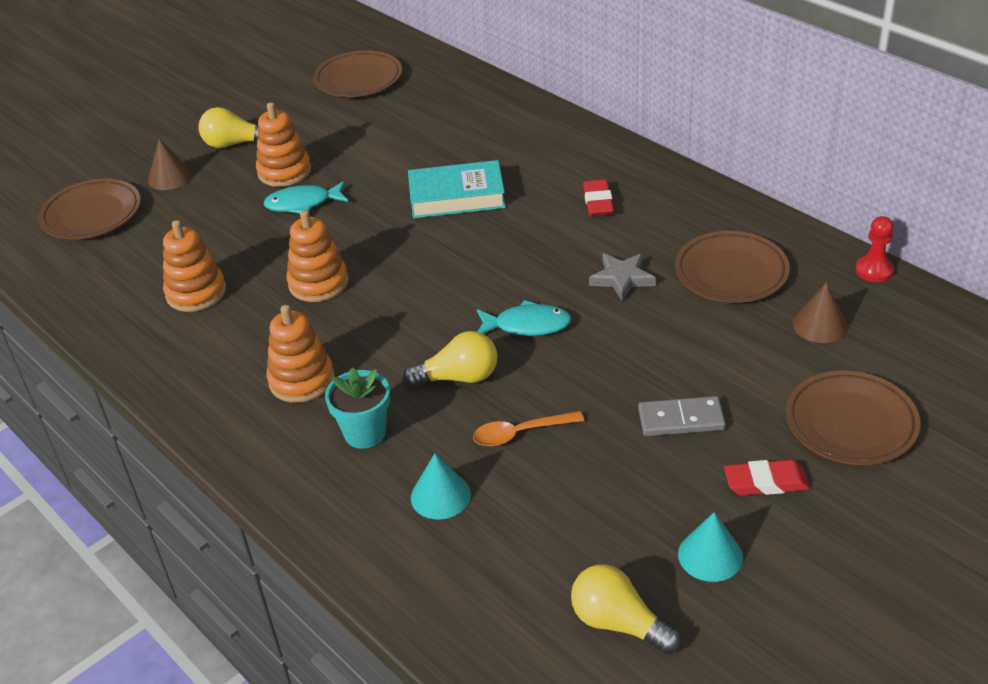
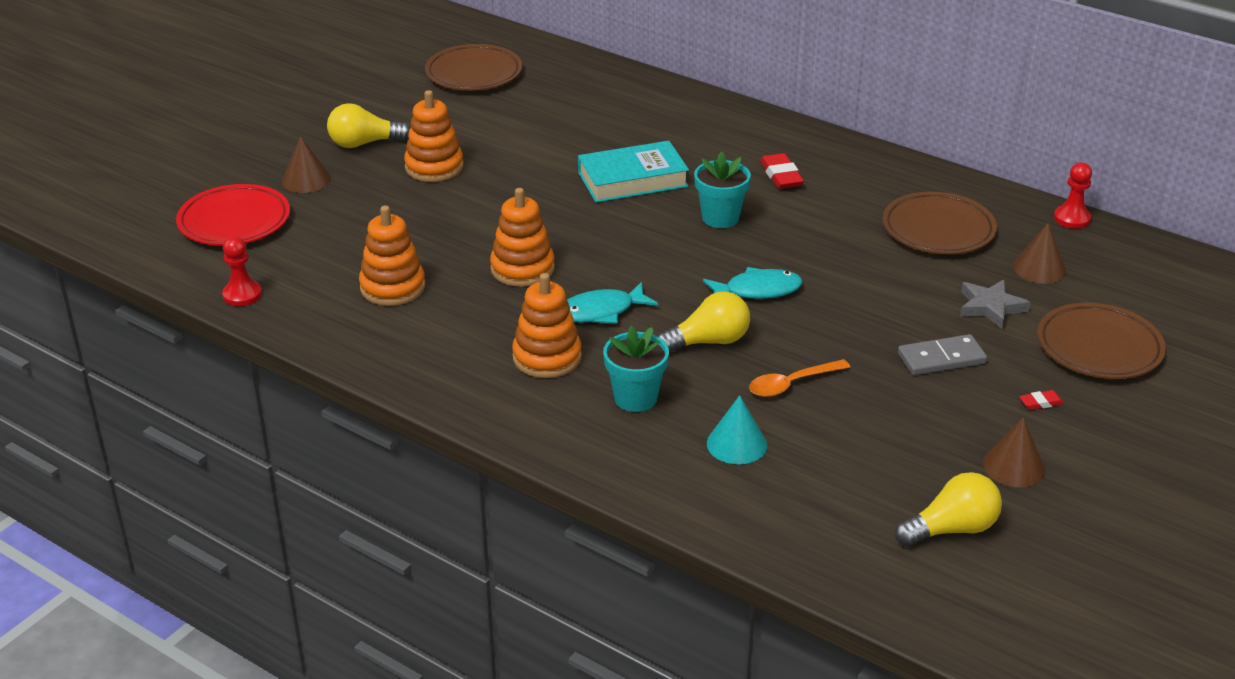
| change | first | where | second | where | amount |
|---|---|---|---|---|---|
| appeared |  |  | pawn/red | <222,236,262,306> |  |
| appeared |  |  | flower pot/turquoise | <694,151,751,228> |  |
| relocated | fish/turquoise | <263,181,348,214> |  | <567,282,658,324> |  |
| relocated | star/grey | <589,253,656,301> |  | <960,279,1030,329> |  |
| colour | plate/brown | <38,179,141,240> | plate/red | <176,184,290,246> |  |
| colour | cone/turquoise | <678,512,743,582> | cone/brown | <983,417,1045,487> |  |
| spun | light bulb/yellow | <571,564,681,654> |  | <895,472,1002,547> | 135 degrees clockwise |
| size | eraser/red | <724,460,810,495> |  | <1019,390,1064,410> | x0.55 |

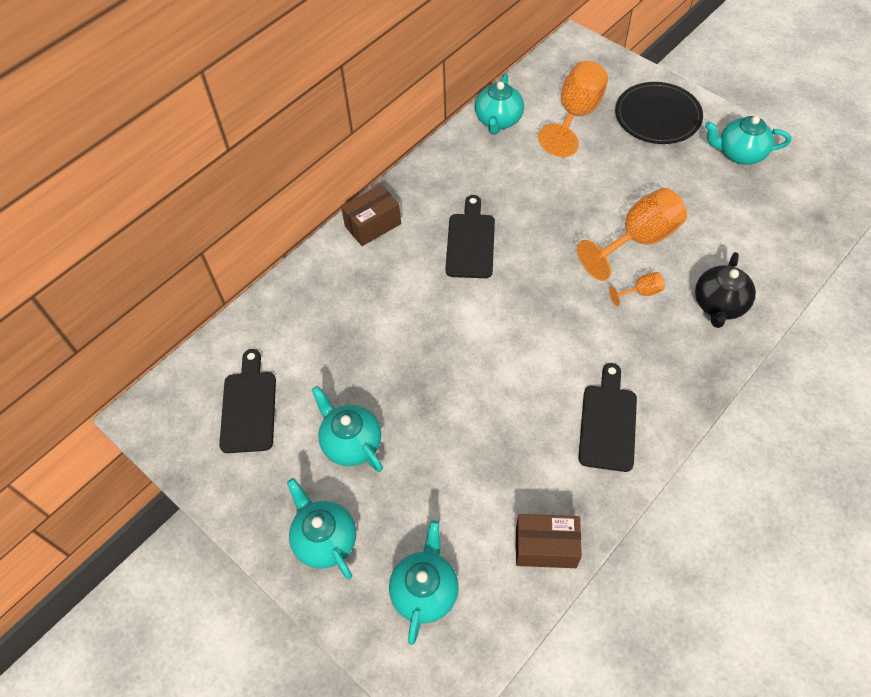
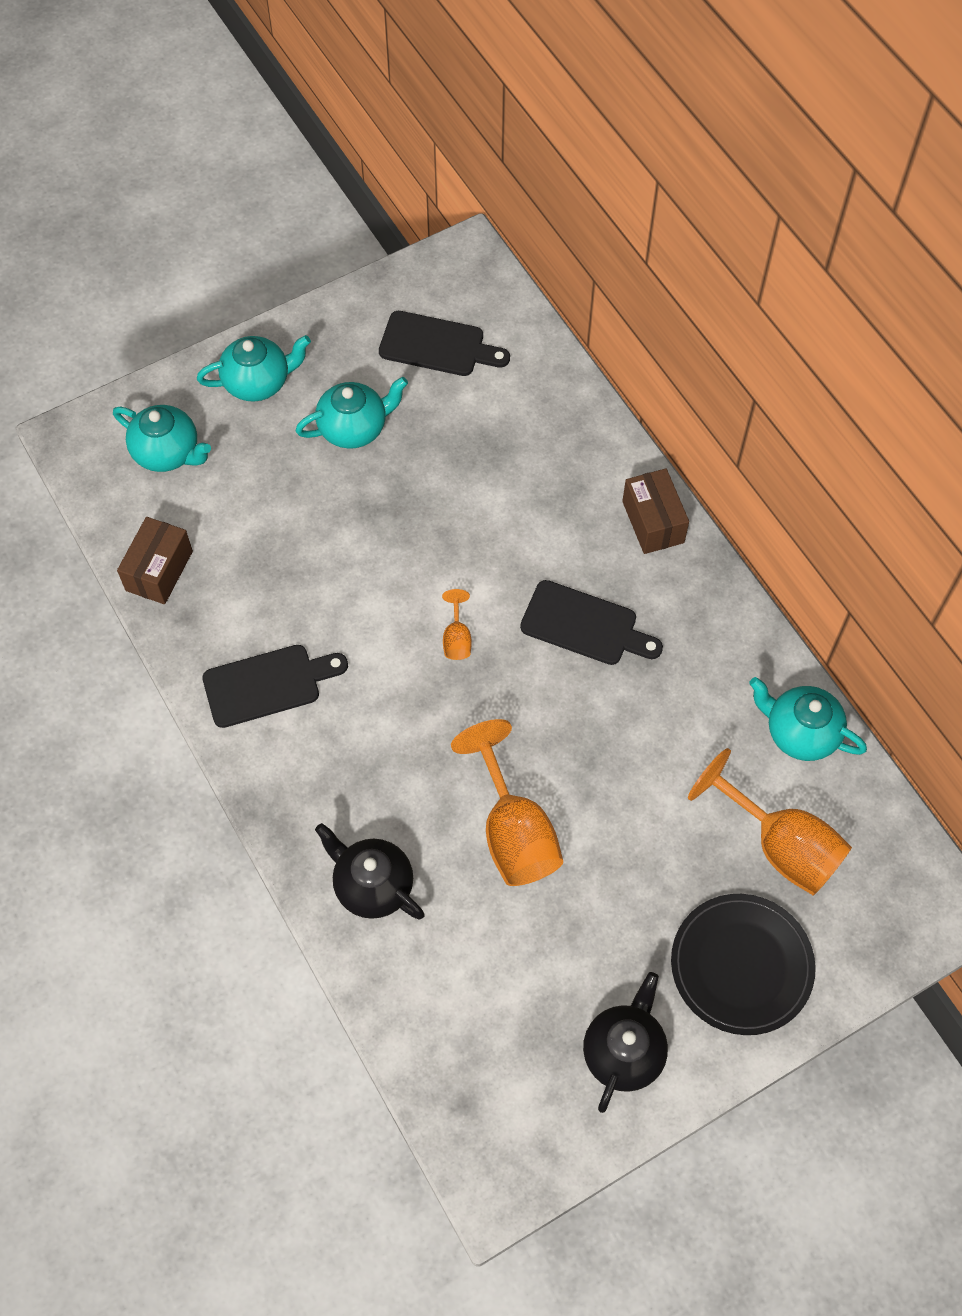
| change | first | where | second | where | amount |
|---|---|---|---|---|---|
| relocated | goblet/orange | <609,272,665,306> |  | <442,589,472,660> |  |
| colour | teapot/turquoise | <705,116,791,165> | teapot/black | <583,972,668,1113> |  |
| spun | cutting board/black | <578,363,637,472> |  | <202,645,348,728> | 45 degrees counterclockwise |

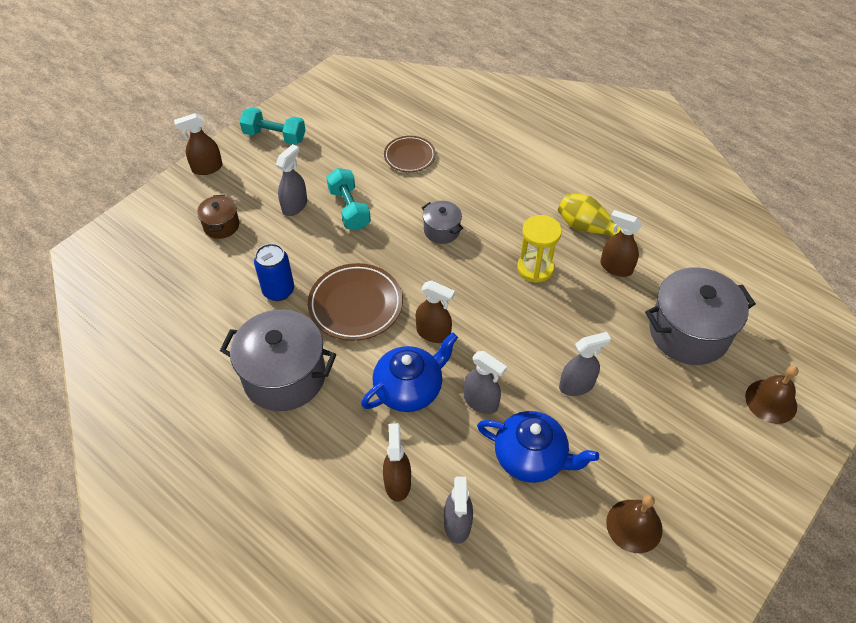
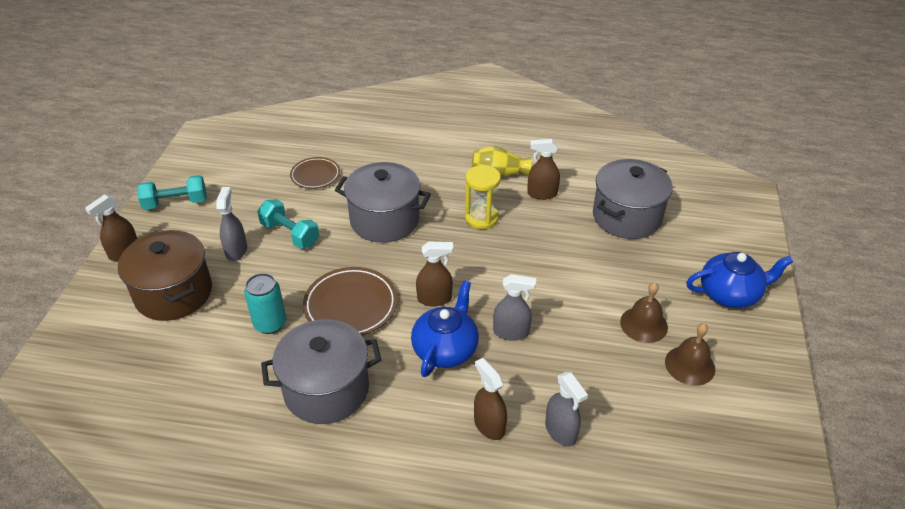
| change | first | where | second | where | amount |
|---|---|---|---|---|---|
| missing | spray bottle/grey | <559,332,611,396> |  |  |  |
| relocated | teapot/blue | <477,411,599,483> |  | <686,252,793,308> |  |
| relocated | bell/brown | <745,366,798,424> |  | <620,282,668,343> |  |
| colour | can/blue | <254,243,294,301> | can/turquoise | <244,273,286,334> |  |
| size | pot/brown | <197,195,239,239> |  | <118,230,212,321> | x2.01 |
| size | pot/grey | <422,201,463,244> |  | <335,162,431,243> | x2.01 |

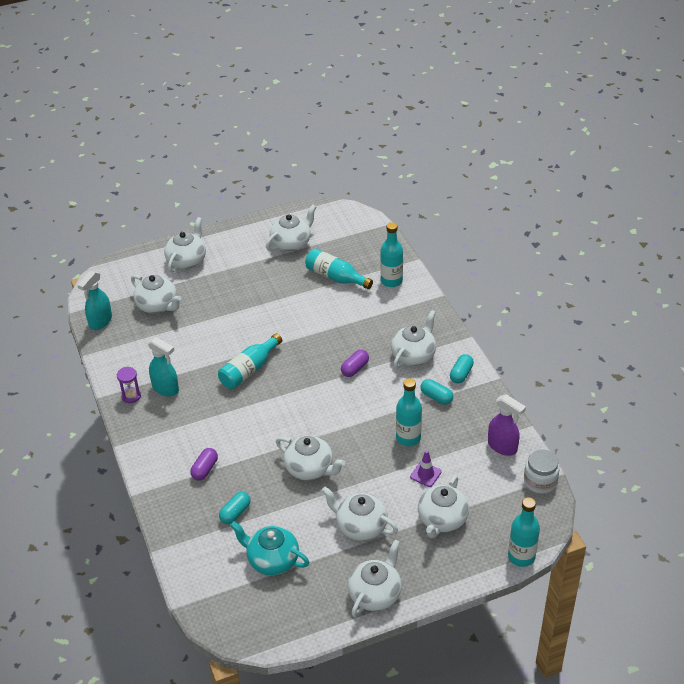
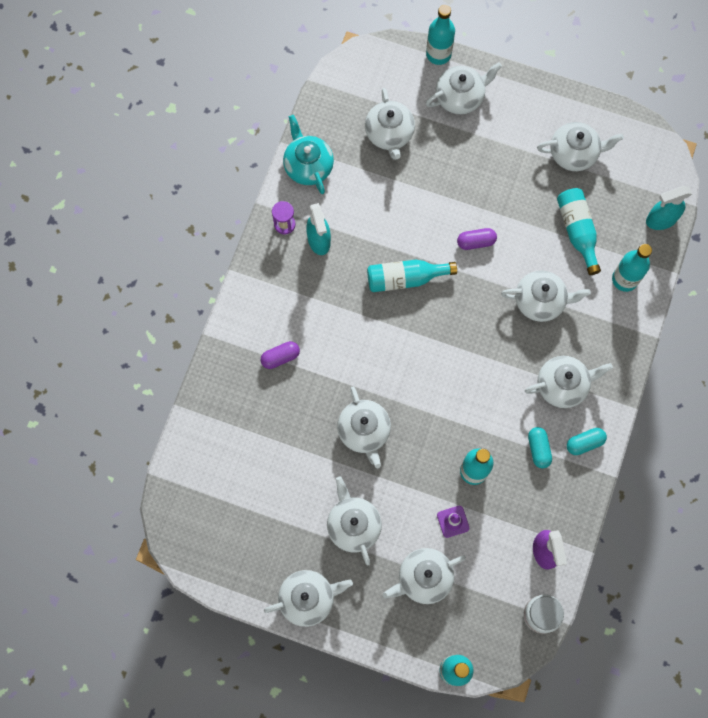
| change | first | where | second | where | amount |
|---|---|---|---|---|---|
| missing | capsule/turquoise | <219,492,251,524> |  |  |  |
| appeared |  |  | bottle/turquoise | <426,5,455,65> |  |
| appeared |  |  | teapot/white | <501,271,591,322> |  |
| relocated | spray bottle/turquoise | <78,271,112,330> |  | <646,186,692,230> |  |
| relocated | teapot/turquoise | <230,521,310,575> |  | <283,115,334,194> |  |
| relocated | capsule/purple | <341,350,369,377> |  | <457,228,497,250> |  |

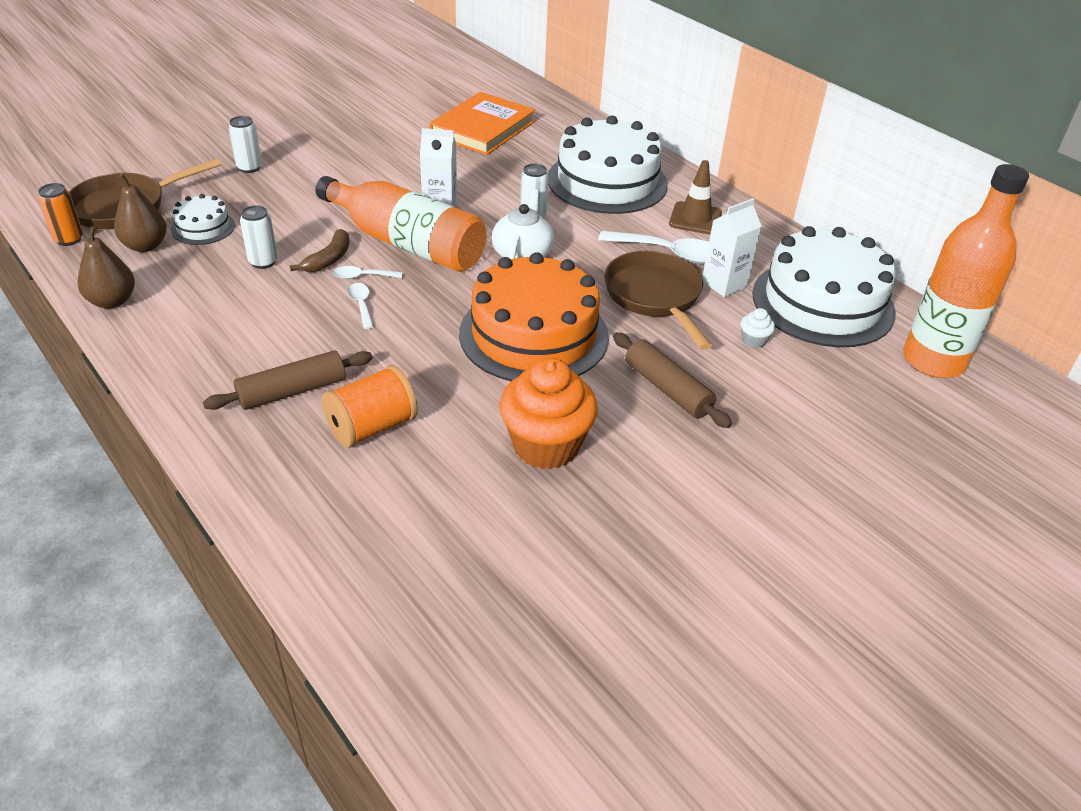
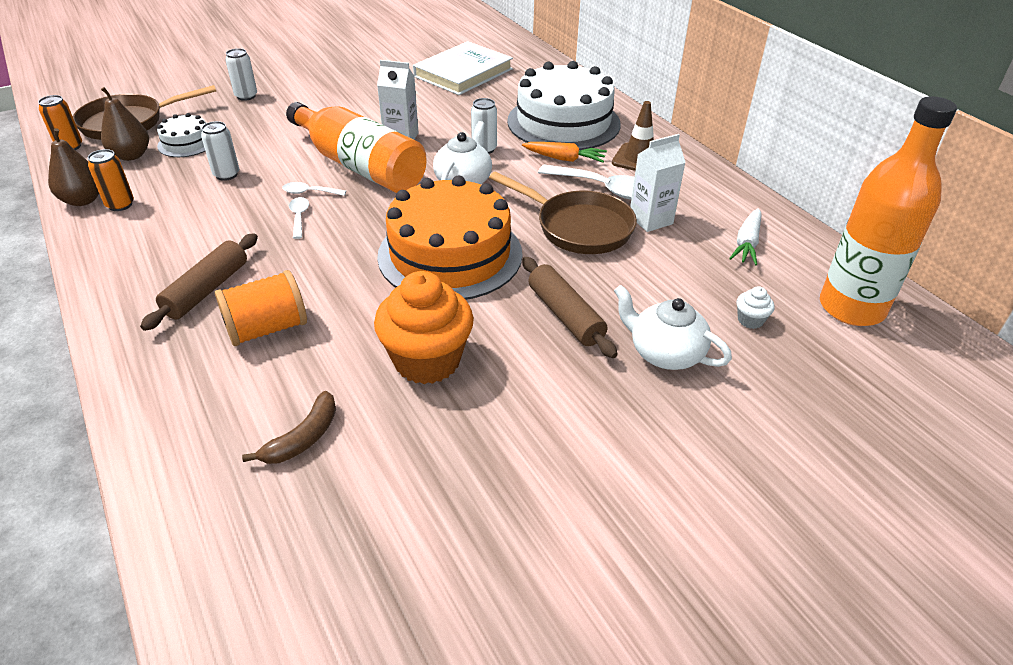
| change | first | where | second | where | amount |
|---|---|---|---|---|---|
| appeared |  |  | can/orange | <88,149,134,211> |  |
| appeared |  |  | carrot/orange | <522,142,607,163> |  |
| appeared |  |  | teapot/white | <614,285,732,370> |  |
| relocated | banana/brown | <290,229,350,272> |  | <242,391,336,464> |  |
| relocated | cupcake/white | <741,308,775,348> |  | <737,286,774,329> |  |
| exchanged | cake/white | <752,226,896,347> | carrot/white | <729,208,762,265> |  |
| colour | book/orange | <429,92,536,155> | book/white | <413,41,513,95> |  |
| spun | rolling pin/brown | <203,351,373,410> |  | <140,233,258,331> | 45 degrees counterclockwise |
| spun | pan/brown | <604,251,712,350> |  | <489,171,637,254> | 135 degrees clockwise |

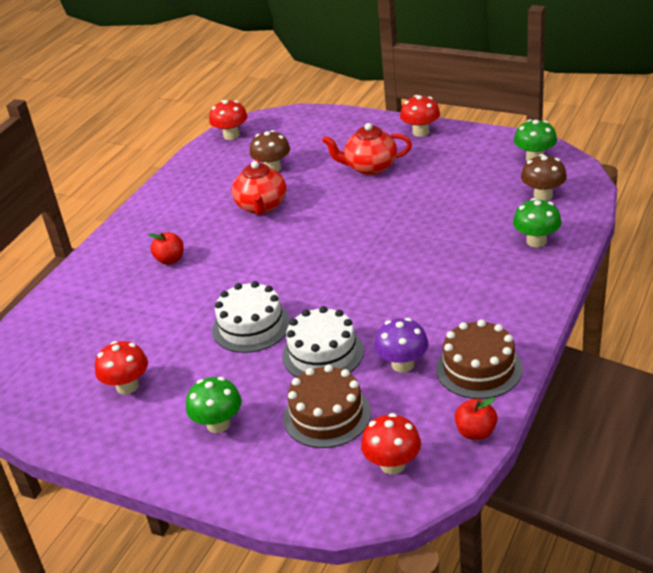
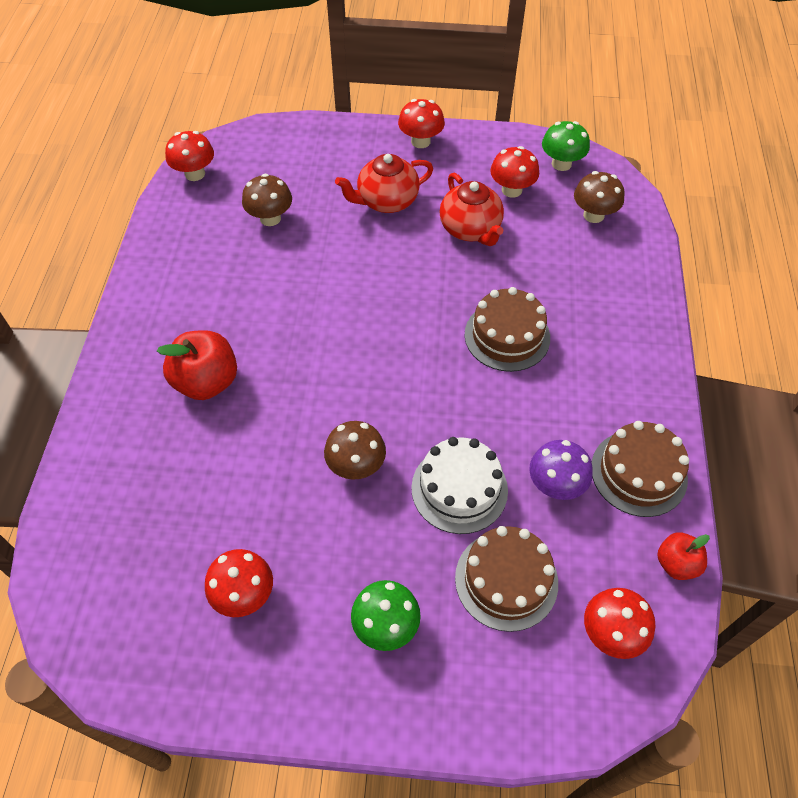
| change | first | where | second | where | amount |
|---|---|---|---|---|---|
| missing | mushroom/green | <513,198,562,248> |  |  |  |
| appeared |  |  | cake/brown | <465,287,550,372> |  |
| appeared |  |  | mushroom/red | <490,146,539,198> |  |
| relocated | teapot/red | <232,159,287,215> |  | <440,173,504,246> |  |
| exchanged | cake/white | <212,281,290,353> | mushroom/brown | <324,421,386,480> |  |
| size | apple/red | <148,232,184,265> |  | <157,330,237,400> | x1.71 |

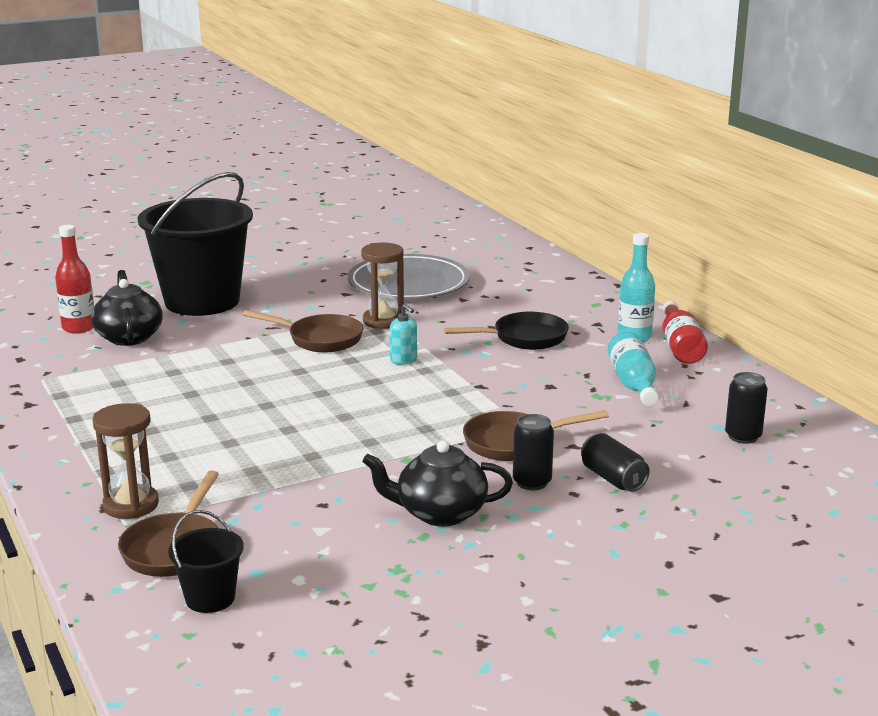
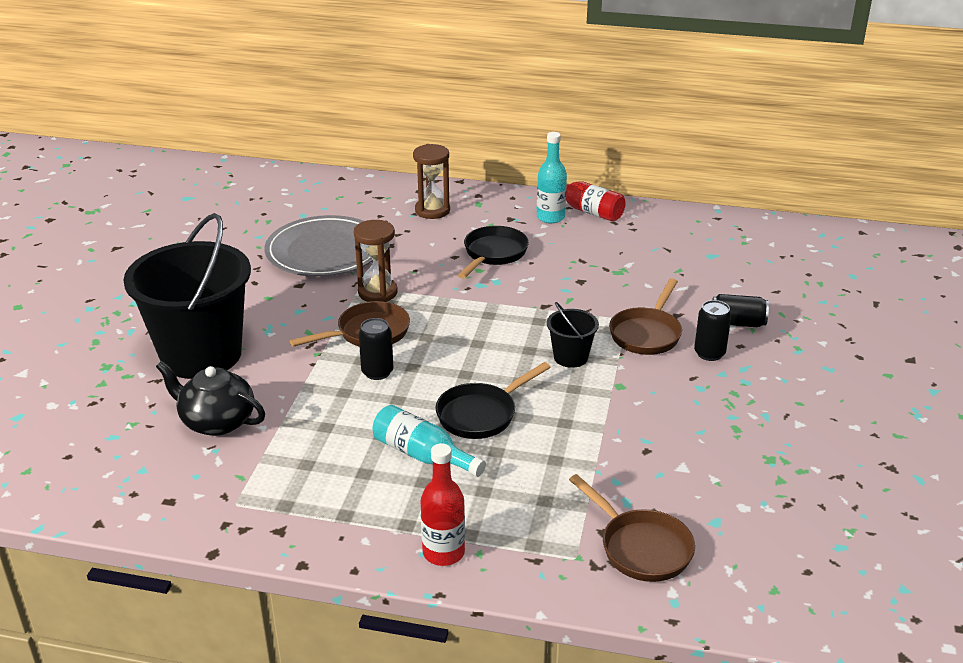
| change | first | where | second | where | amount |
|---|---|---|---|---|---|
| missing | teapot/black | <362,440,513,526> |  |  |  |
| missing | soap dispenser/turquoise | <390,304,417,365> |  |  |  |
| appeared |  |  | pan/black | <435,362,550,439> |  |
| relocated | bottle/red | <55,225,94,333> |  | <420,443,465,566> |  |
| relocated | hourglass/brown | <92,403,159,519> |  | <413,144,450,219> |  |
| relocated | bucket/black | <168,510,244,613> |  | <547,302,599,368> |  |
| relocated | bottle/turquoise | <608,332,659,406> |  | <373,405,486,477> |  |
| relocated | can/black | <725,372,768,444> |  | <359,318,393,380> |  |

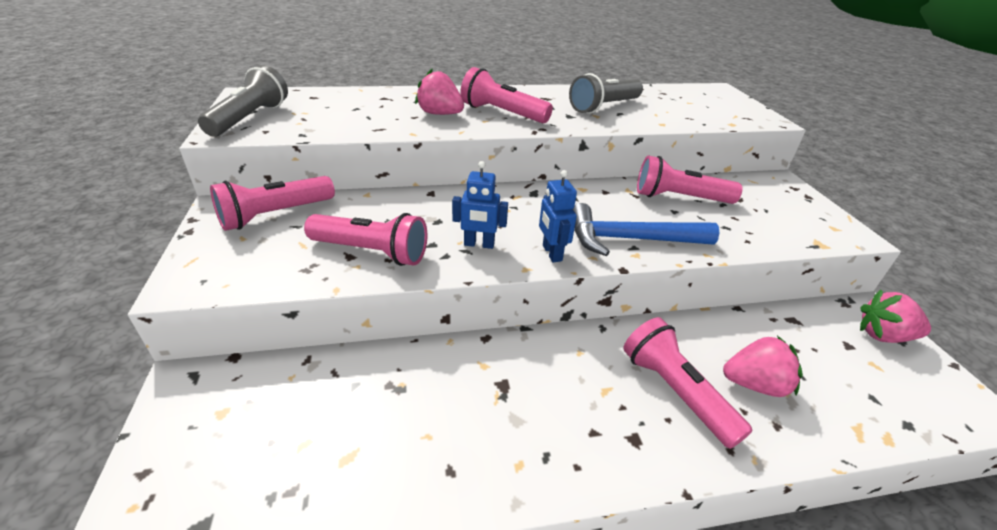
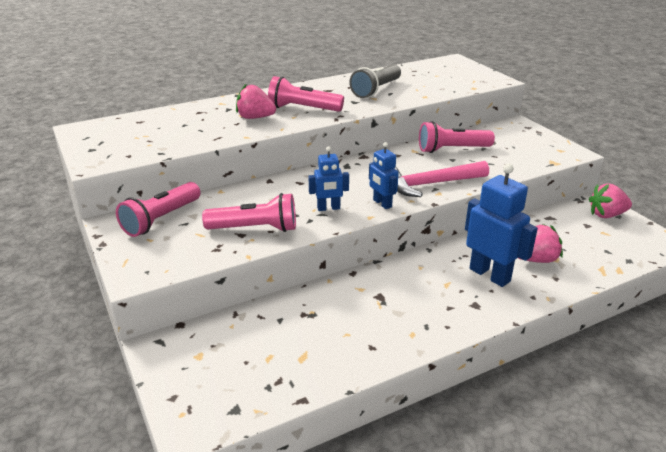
| change | first | where | second | where | amount |
|---|---|---|---|---|---|
| missing | flashlight/grey | <198,65,288,136> |  |  |  |
| exchanged | flashlight/pink | <624,317,753,449> | robot/blue | <465,164,538,287> |  |
| colour | hammer/blue | <573,203,719,256> | hammer/pink | <394,161,489,197> |  |

